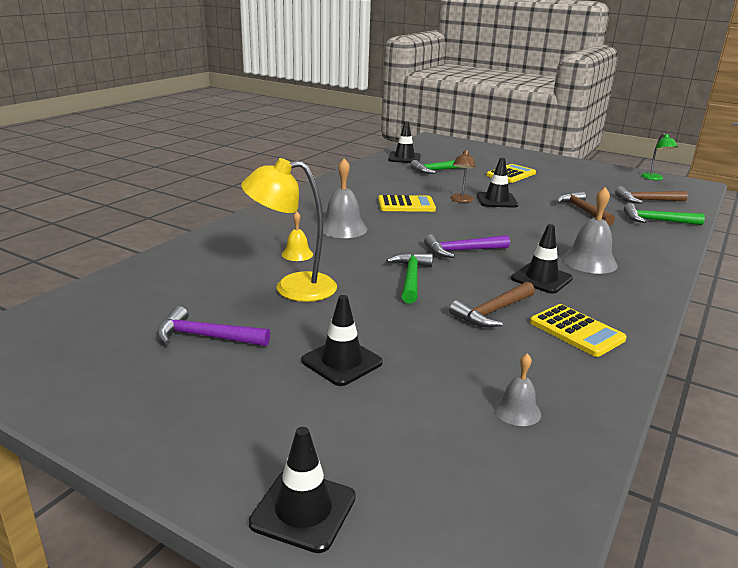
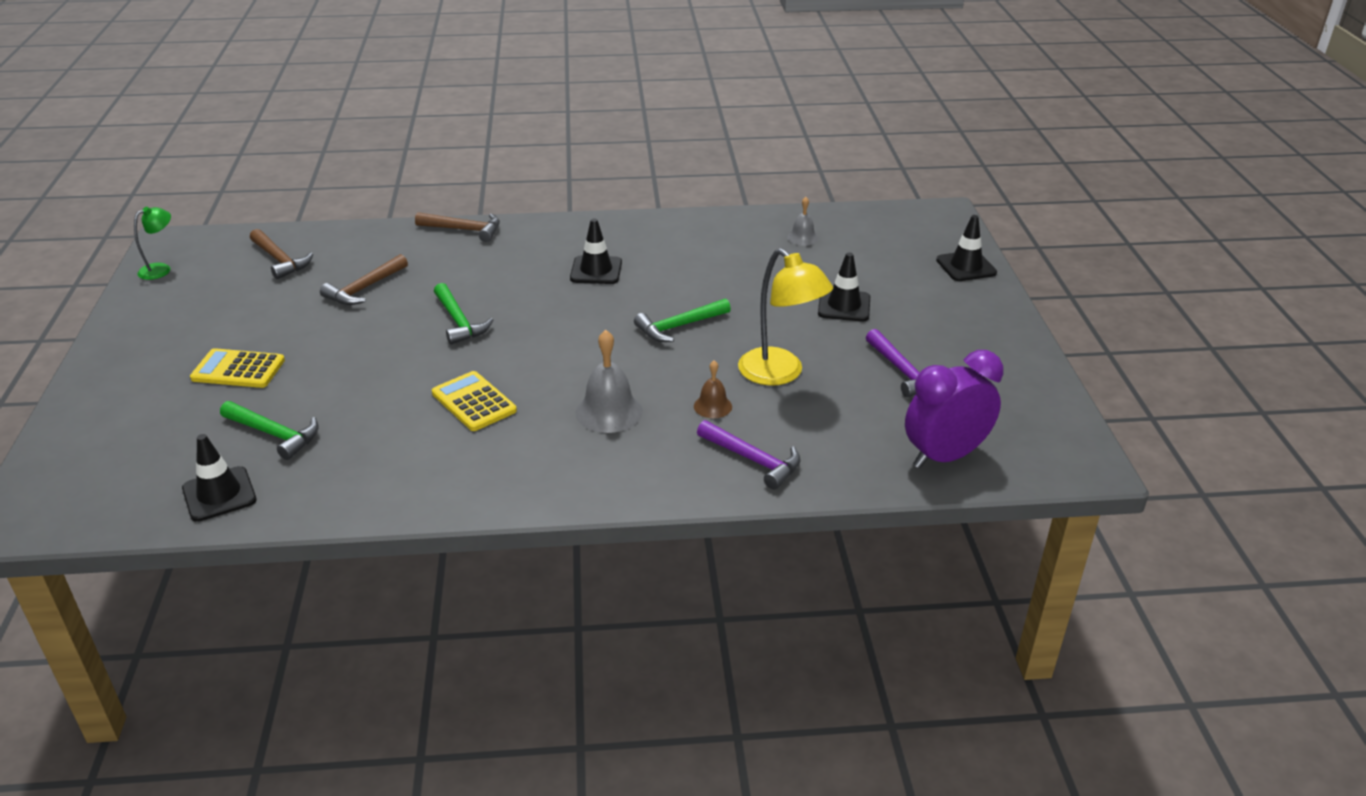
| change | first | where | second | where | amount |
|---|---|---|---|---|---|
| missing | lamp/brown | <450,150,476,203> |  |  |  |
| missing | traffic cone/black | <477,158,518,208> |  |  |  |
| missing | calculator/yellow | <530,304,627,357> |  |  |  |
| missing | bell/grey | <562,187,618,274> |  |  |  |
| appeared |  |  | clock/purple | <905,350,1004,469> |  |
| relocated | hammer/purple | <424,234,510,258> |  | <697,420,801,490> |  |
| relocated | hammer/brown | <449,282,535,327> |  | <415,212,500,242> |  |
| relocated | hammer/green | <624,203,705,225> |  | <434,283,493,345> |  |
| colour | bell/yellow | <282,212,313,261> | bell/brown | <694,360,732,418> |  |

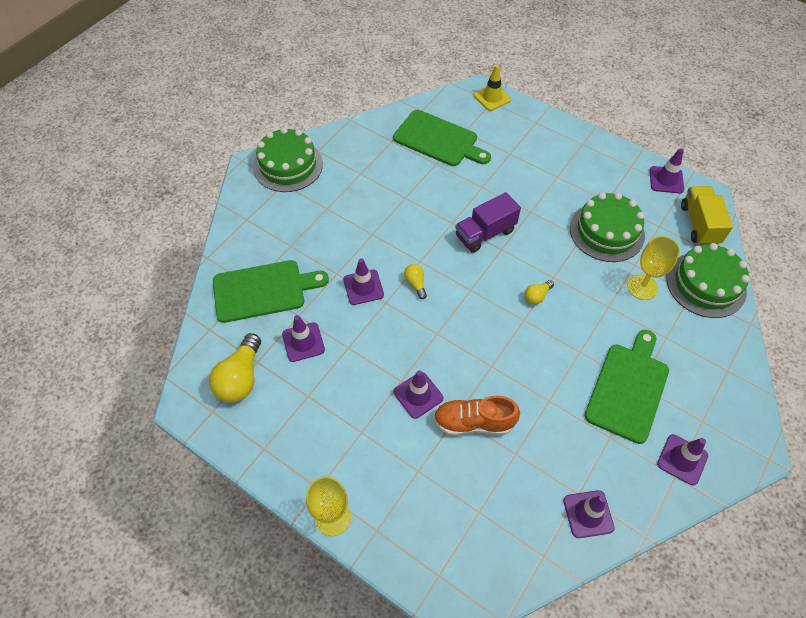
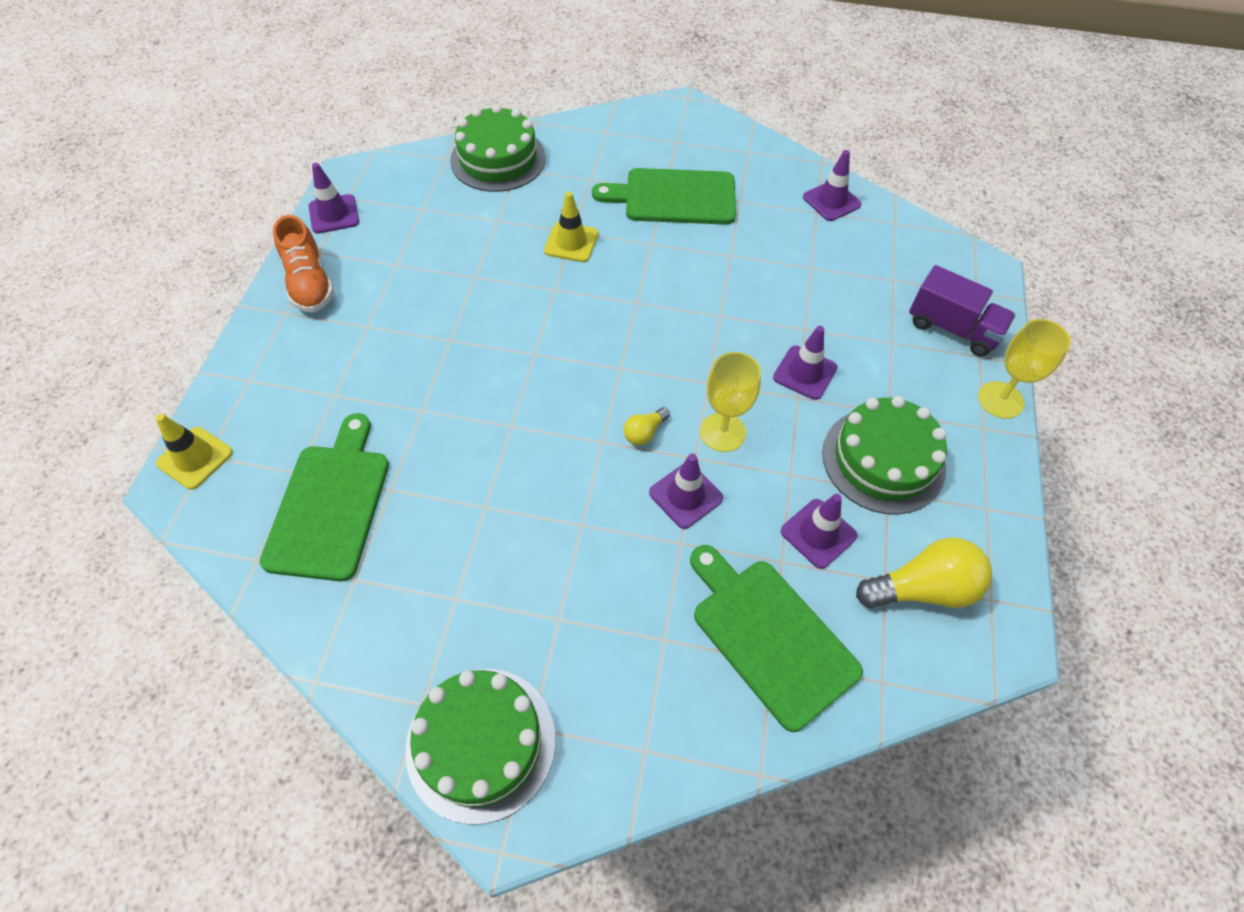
| change | first | where | second | where | amount |
|---|---|---|---|---|---|
| missing | light bulb/yellow | <525,280,554,304> |  |  |  |
| missing | traffic cone/purple | <657,434,708,485> |  |  |  |
| missing | truck/yellow | <681,186,733,245> |  |  |  |
| appeared |  |  | traffic cone/yellow | <544,192,598,262> |  |
| relocated | shoe/orange | <433,396,520,436> |  | <273,215,334,312> |  |
| relocated | truck/purple | <455,192,521,253> |  | <909,265,1016,356> |  |
| relocated | cake/green | <570,192,645,262> |  | <822,396,947,515> |  |
| relocated | goblet/yellow | <627,236,680,300> |  | <700,352,761,452> |  |

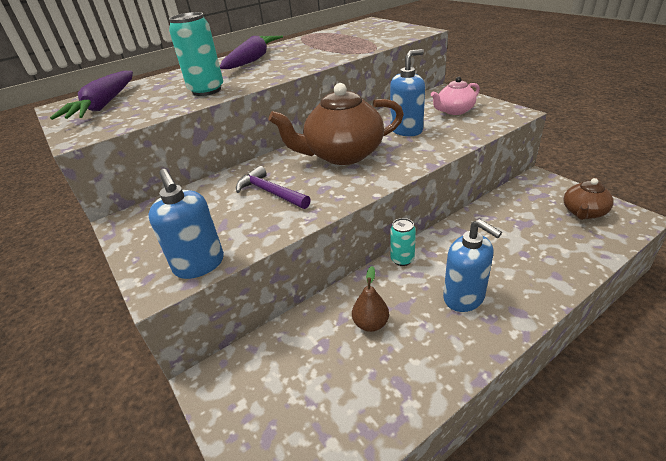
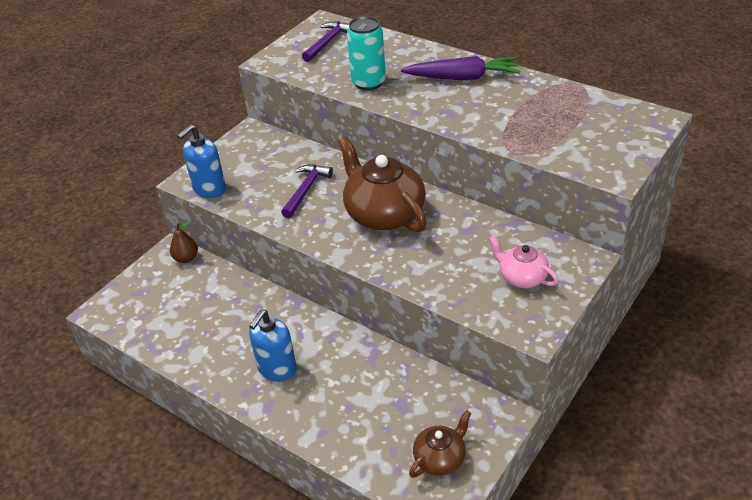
| change | first | where | second | where | amount |
|---|---|---|---|---|---|
| missing | soap dispenser/blue | <390,49,425,136> |  |  |  |
| missing | can/turquoise | <390,218,416,266> |  |  |  |
| relocated | pear/brown | <352,266,389,332> |  | <170,221,198,263> |  |
| exchanged | carrot/purple | <50,71,133,120> | hammer/purple | <302,21,349,62> |  |
| spun | teapot/brown | <563,178,614,220> |  | <409,410,471,478> | 120 degrees clockwise |

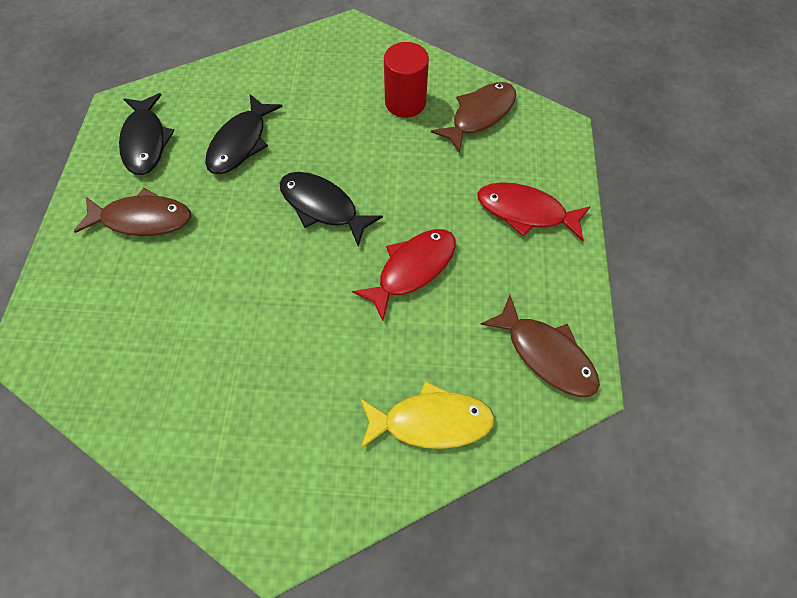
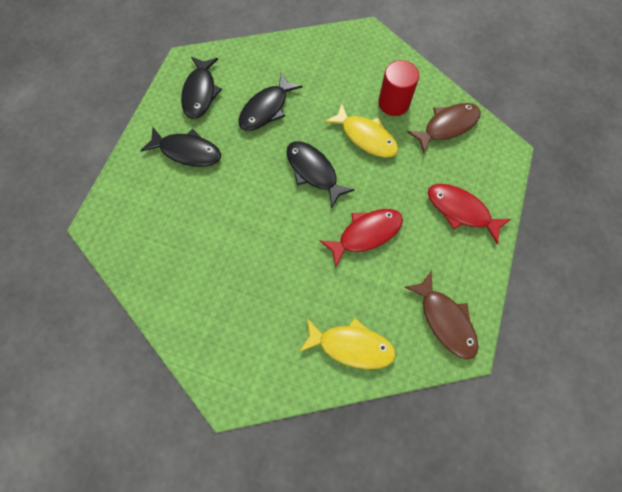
| change | first | where | second | where | amount |
|---|---|---|---|---|---|
| appeared |  |  | fish/yellow | <324,104,398,158> |  |
| colour | fish/brown | <74,188,191,236> | fish/black | <140,127,221,167> |  |

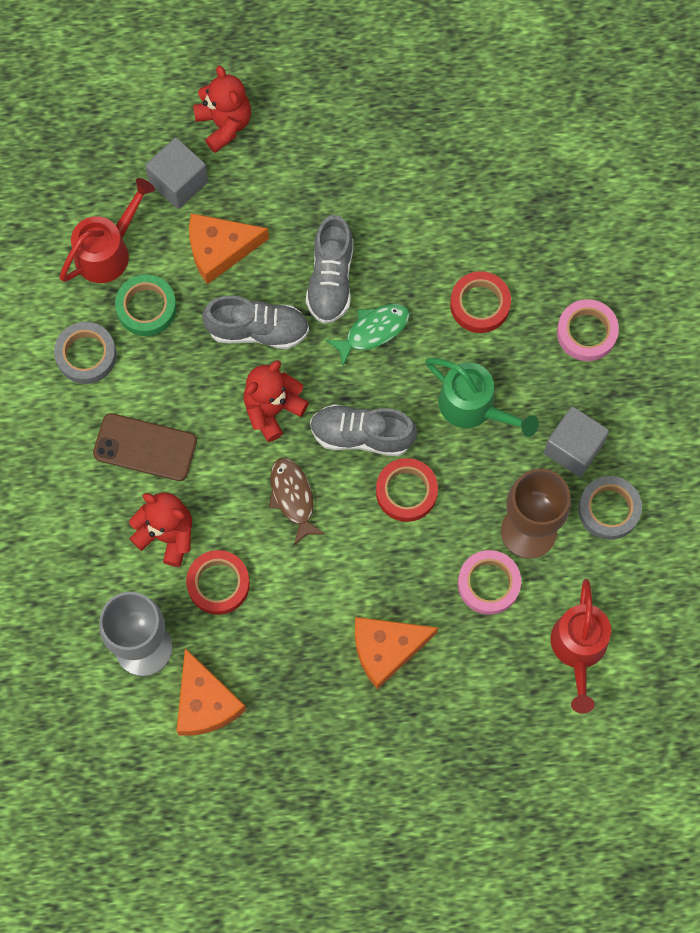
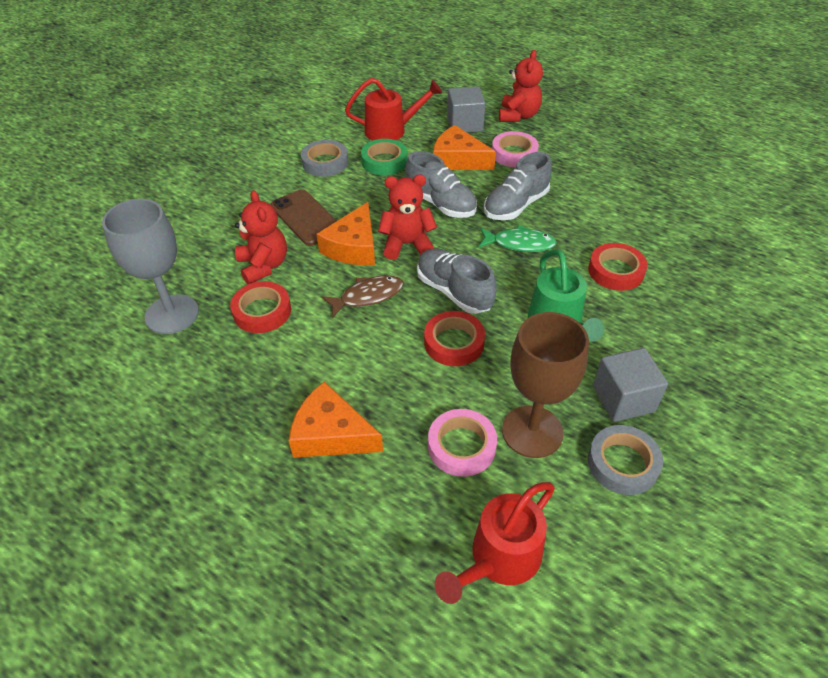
| change | first | where | second | where | amount |
|---|---|---|---|---|---|
| relocated | cheese/orange | <176,648,246,736> |  | <317,202,375,265> |  |
| relocated | tape/pink | <557,299,619,361> |  | <492,131,539,167> |  |
| spun | fish/brown | <269,458,326,545> |  | <321,275,404,318> | 45 degrees clockwise |

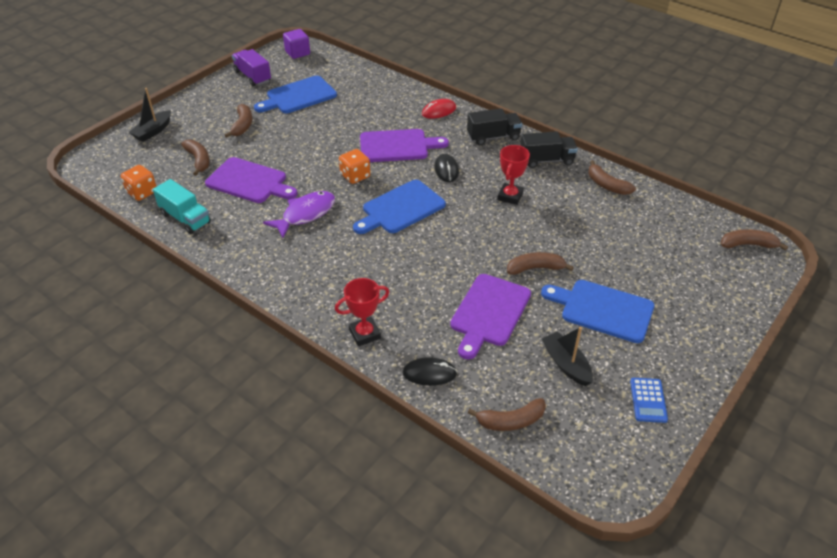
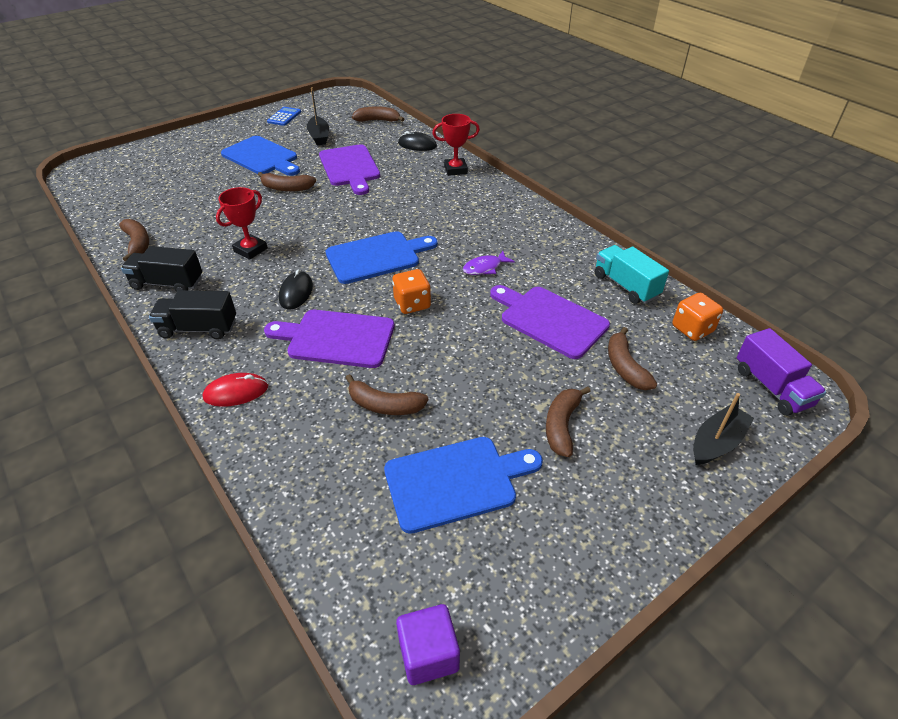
| change | first | where | second | where | amount |
|---|---|---|---|---|---|
| relocated | truck/purple | <232,49,271,86> |  | <737,328,826,416> |  |
| relocated | banana/brown | <721,229,788,251> |  | <346,374,428,415> |  |
| spun | cutting board/purple | <450,274,531,359> |  | <319,144,380,195> | 120 degrees clockwise |
| size | fish/purple | <263,191,335,238> |  | <463,251,515,275> | x0.60 |

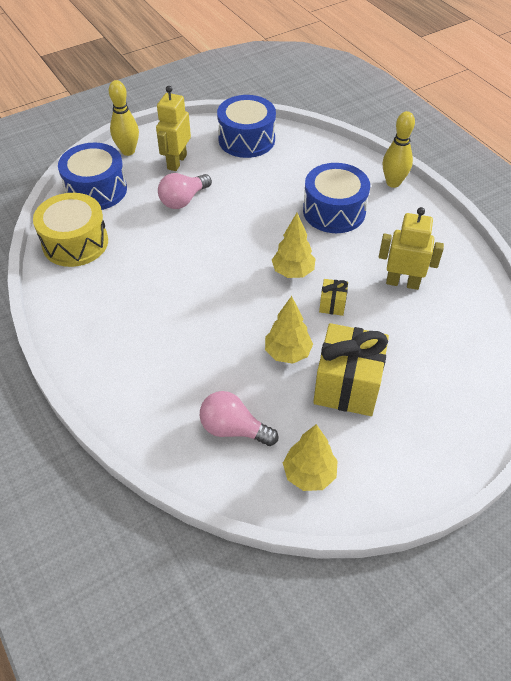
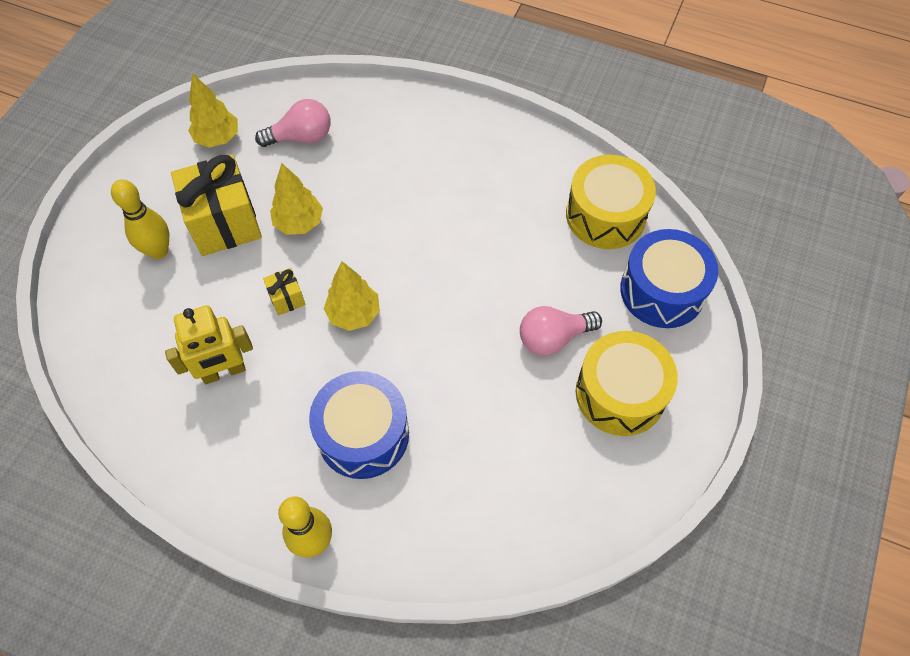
| change | first | where | second | where | amount |
|---|---|---|---|---|---|
| missing | drum/blue | <217,95,276,158> |  |  |  |
| relocated | bowling pin/yellow | <109,80,139,156> |  | <111,179,169,259> |  |
| exchanged | robot/yellow | <156,86,191,171> | drum/yellow | <576,331,678,436> |  |
| spun | light bulb/pink | <158,173,212,209> |  | <520,306,602,356> | 120 degrees counterclockwise |

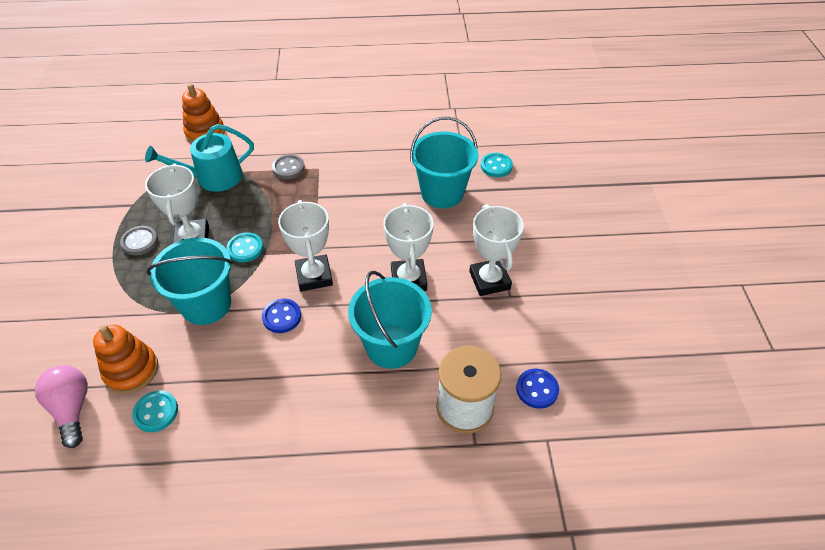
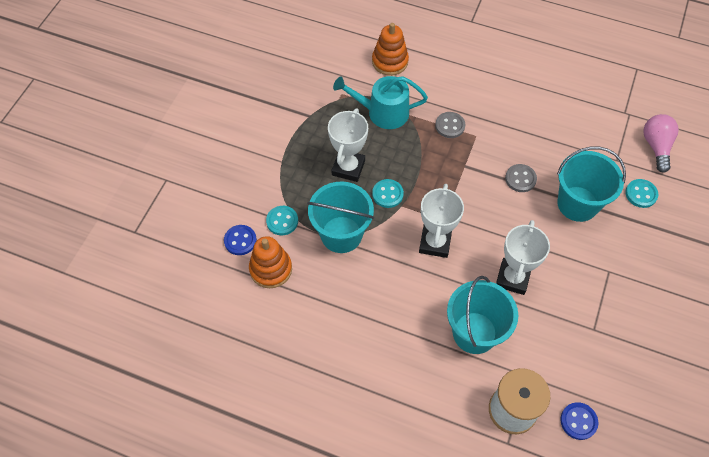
| change | first | where | second | where | amount |
|---|---|---|---|---|---|
| missing | trophy/white | <469,204,524,296> |  |  |  |
| relocated | light bulb/pink | <35,365,88,448> |  | <644,114,679,173> |  |
| relocated | button/grey | <120,226,158,255> |  | <505,164,537,192> |  |
| relocated | button/turquoise | <132,391,178,432> |  | <266,206,298,235> |  |
| relocated | button/blue | <262,299,301,333> |  | <224,225,257,255> |  |

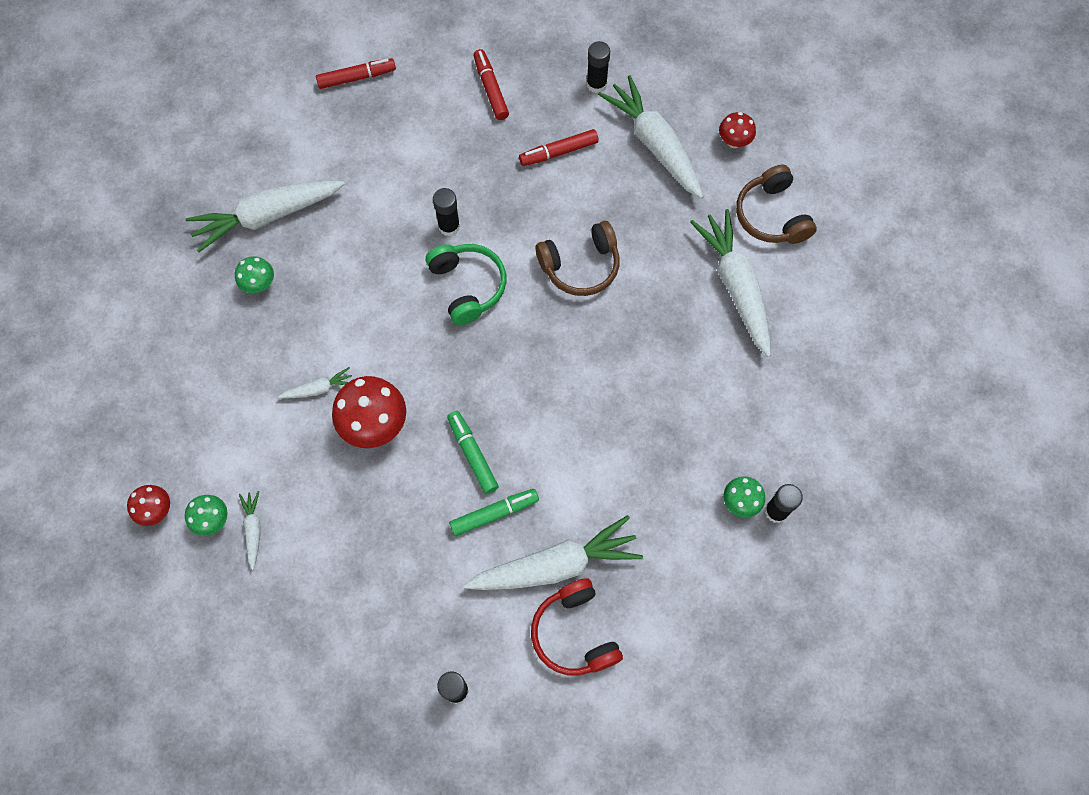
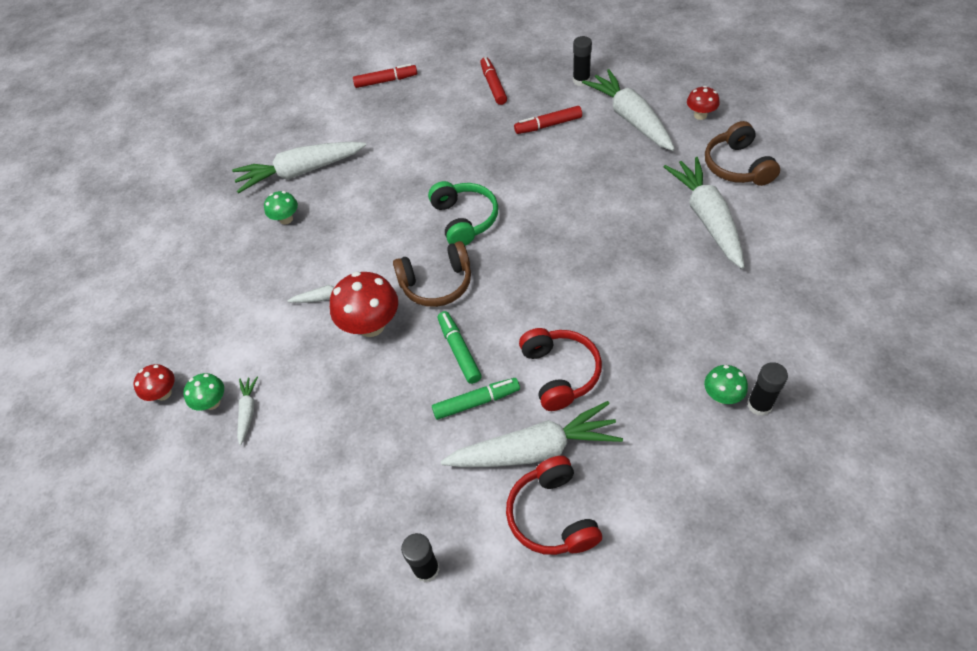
| change | first | where | second | where | amount |
|---|---|---|---|---|---|
| missing | glue stick/black | <433,188,460,236> |  |  |  |
| appeared |  |  | headphones/red | <519,328,602,411> |  |
| relocated | headphones/brown | <536,221,620,296> |  | <393,241,471,307> |  |

